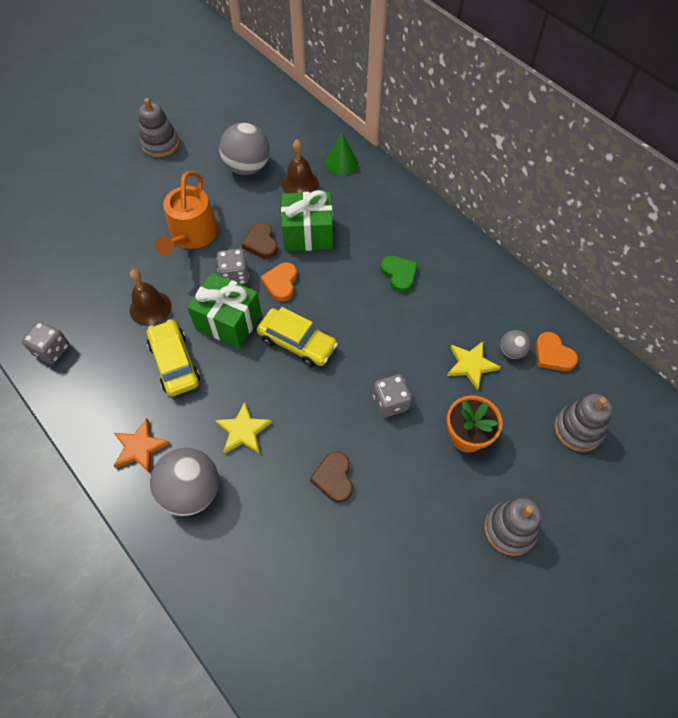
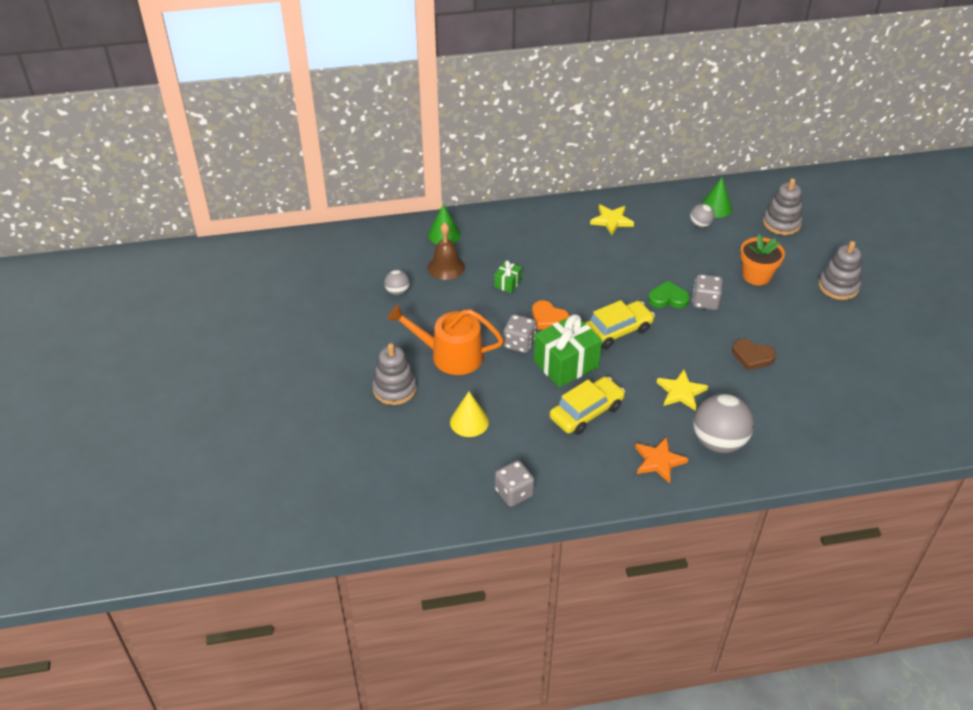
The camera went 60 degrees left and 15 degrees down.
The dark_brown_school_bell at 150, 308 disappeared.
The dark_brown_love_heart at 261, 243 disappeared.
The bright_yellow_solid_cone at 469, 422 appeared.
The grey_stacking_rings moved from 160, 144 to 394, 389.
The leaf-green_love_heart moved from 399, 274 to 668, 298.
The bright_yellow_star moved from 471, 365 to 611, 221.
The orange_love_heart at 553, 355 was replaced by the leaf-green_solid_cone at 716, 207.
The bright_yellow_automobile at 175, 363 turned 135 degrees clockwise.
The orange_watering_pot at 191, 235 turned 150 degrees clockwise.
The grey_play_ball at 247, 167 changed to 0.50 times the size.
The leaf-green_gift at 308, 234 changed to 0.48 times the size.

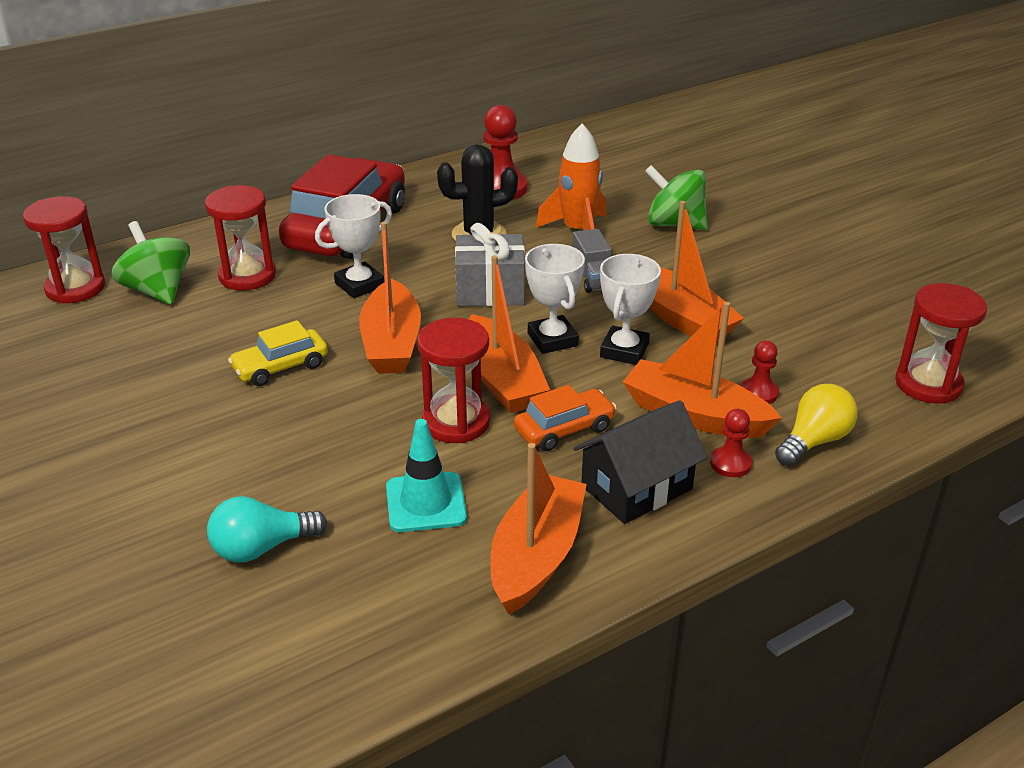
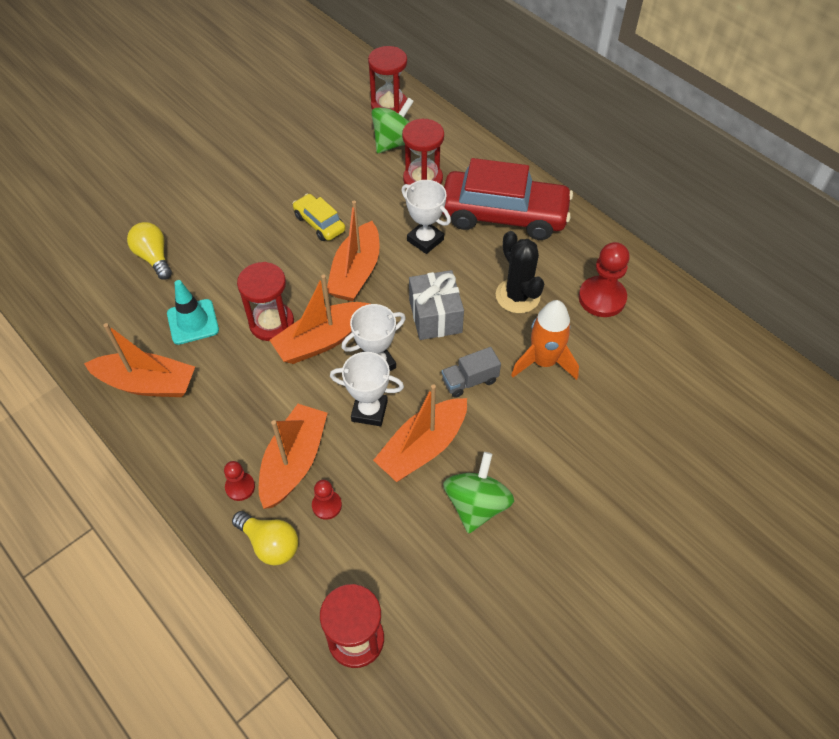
The camera went 80 degrees right and 20 degrees up.
The orange_automobile at 564, 429 disappeared.
The ebony_cottage at 636, 487 disappeared.
The leaf-green_spinning_top moved from 674, 224 to 476, 505.
The turquoise_lightbulb at 262, 548 became the bright_yellow_lightbulb at 154, 257.
The orange_toy_boat at 391, 343 turned 60 degrees counterclockwise.

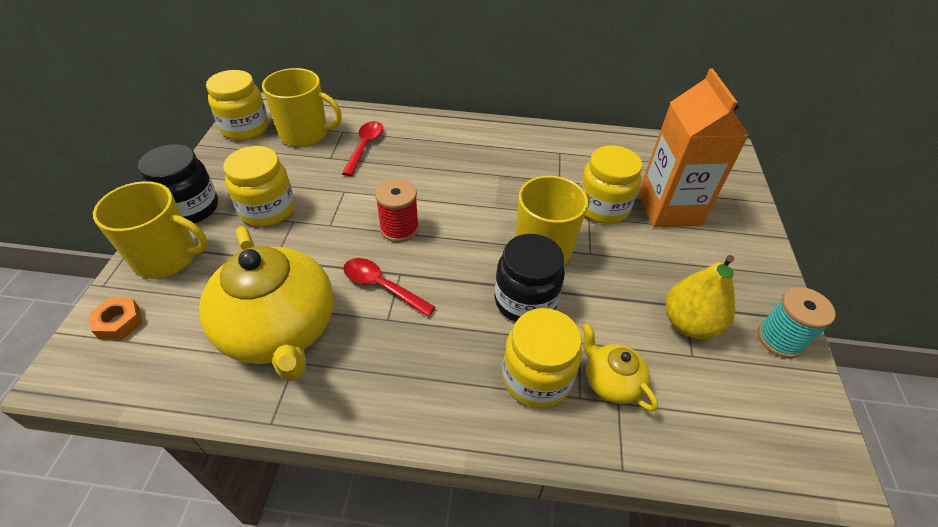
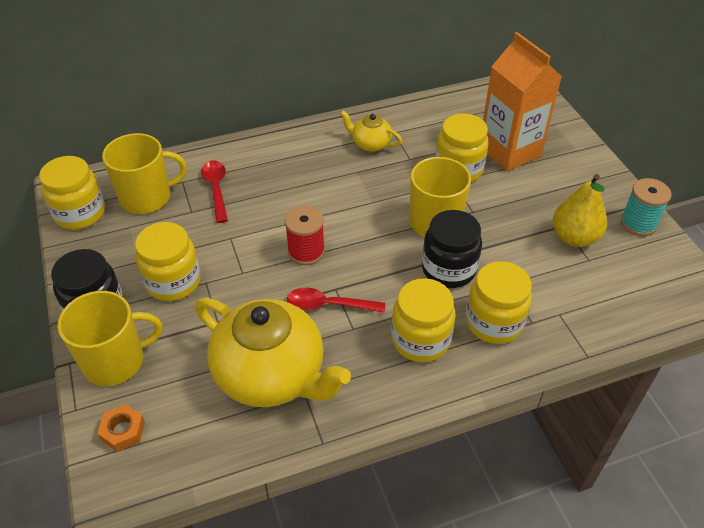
The camera went 25 degrees left and 0 degrees up.
The bright_yellow_jam_jar at 420, 340 appeared.
The bright_yellow_china_teapot moved from 611, 381 to 370, 144.

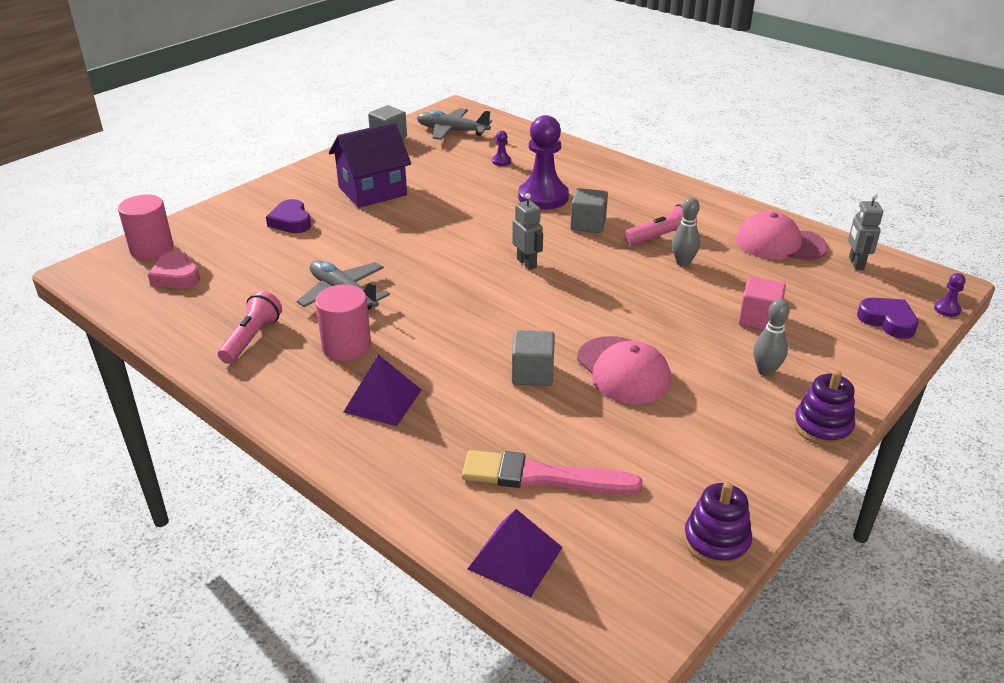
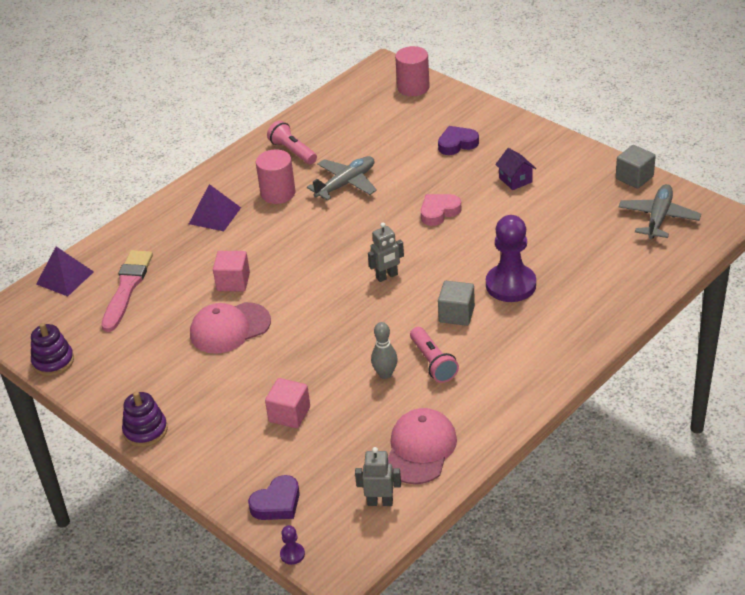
The camera went 95 degrees right and 5 degrees up.
The violet_pawn at 501, 161 disappeared.
The grey_skittle at 765, 371 disappeared.
The rosy_love_heart moved from 176, 276 to 439, 212.
The grey_solid_cube at 532, 373 became the rosy_solid_cube at 233, 282.
The rosy_flashlight at 252, 338 turned 150 degrees counterclockwise.
The violet_cottage at 372, 191 changed to 0.51 times the size.

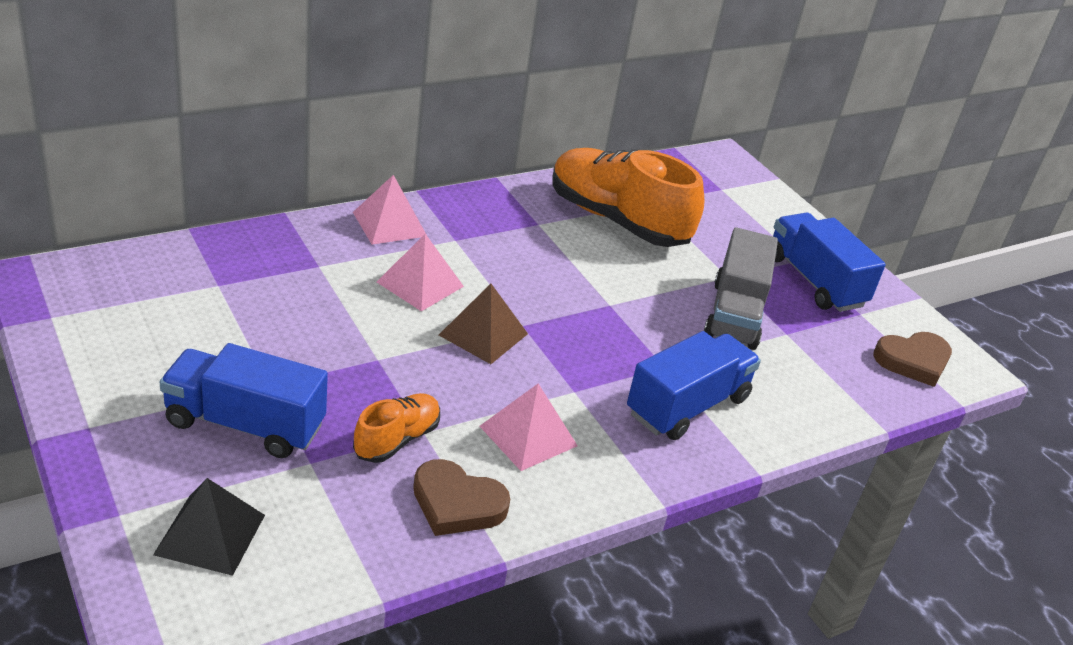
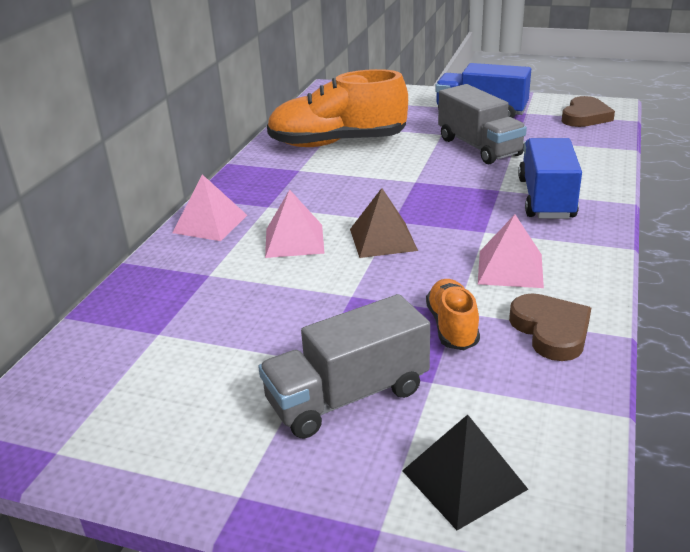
The camera went 35 degrees left and 5 degrees down.
The cobalt_toy_truck at 245, 424 became the grey_toy_truck at 347, 396.
The dark_brown_love_heart at 457, 503 turned 90 degrees counterclockwise.

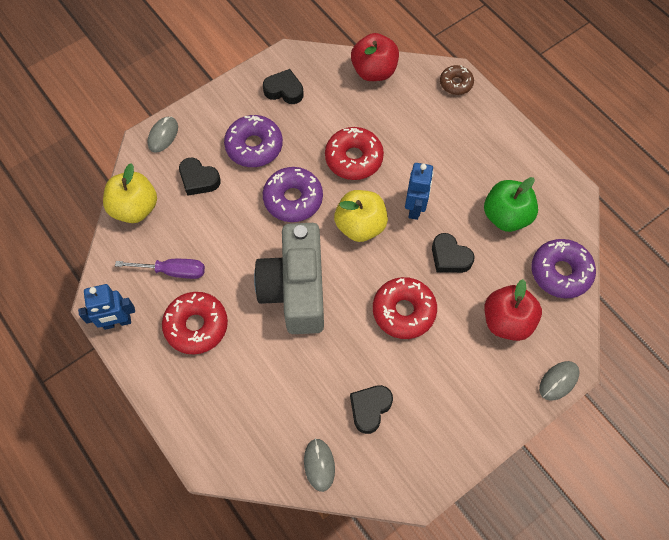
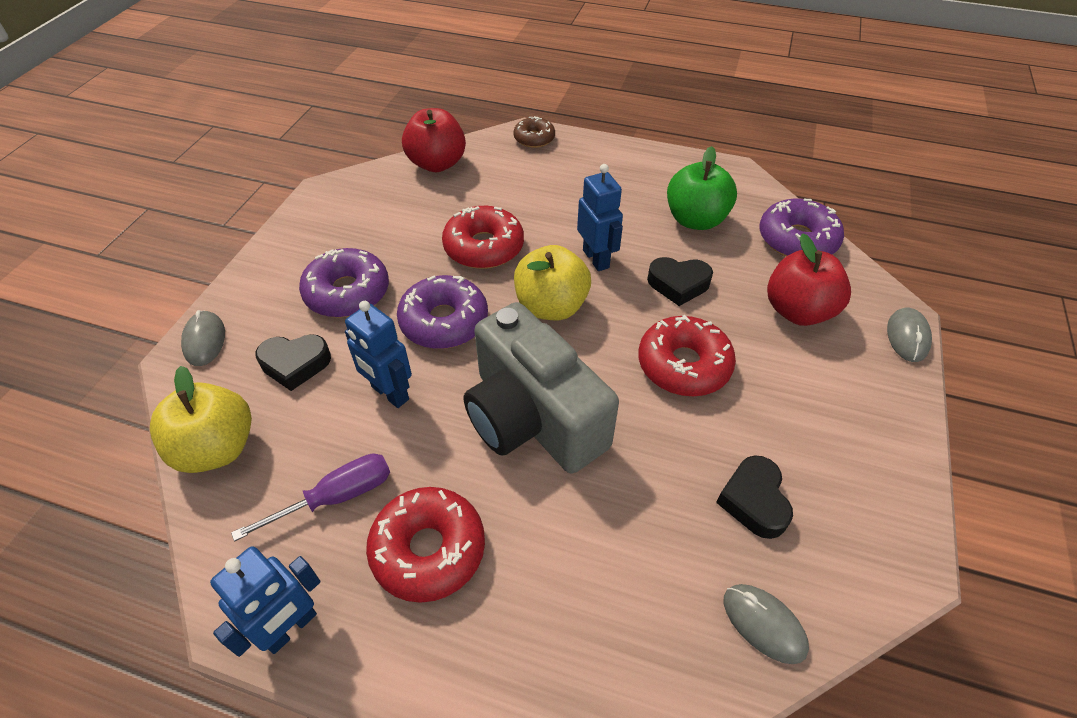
The camera went 35 degrees left and 15 degrees down.
The ebony_love_heart at 284, 90 disappeared.
The cobalt_toy_robot at 389, 393 appeared.

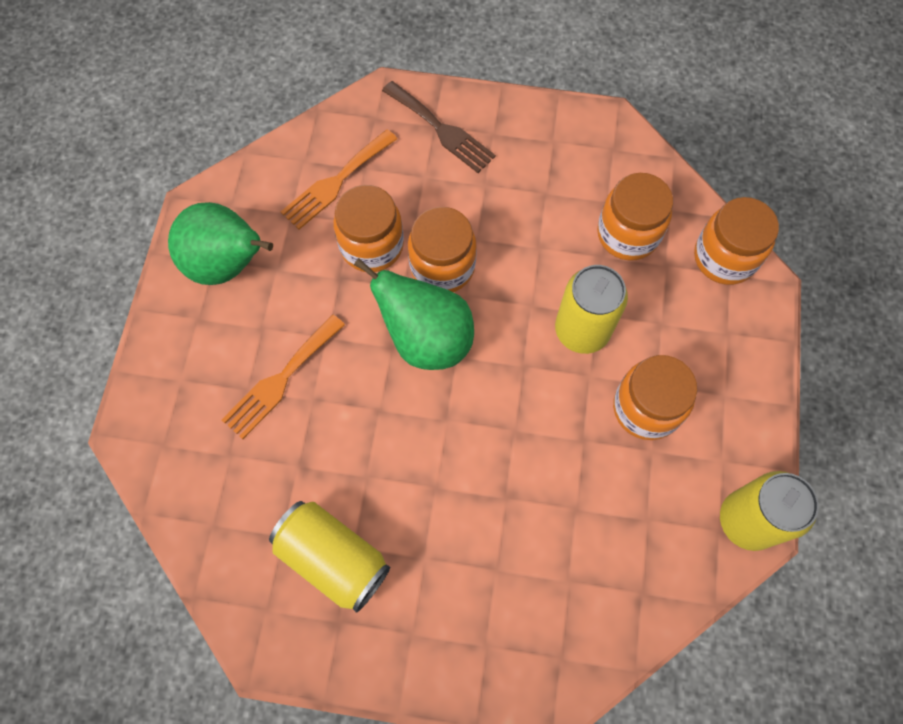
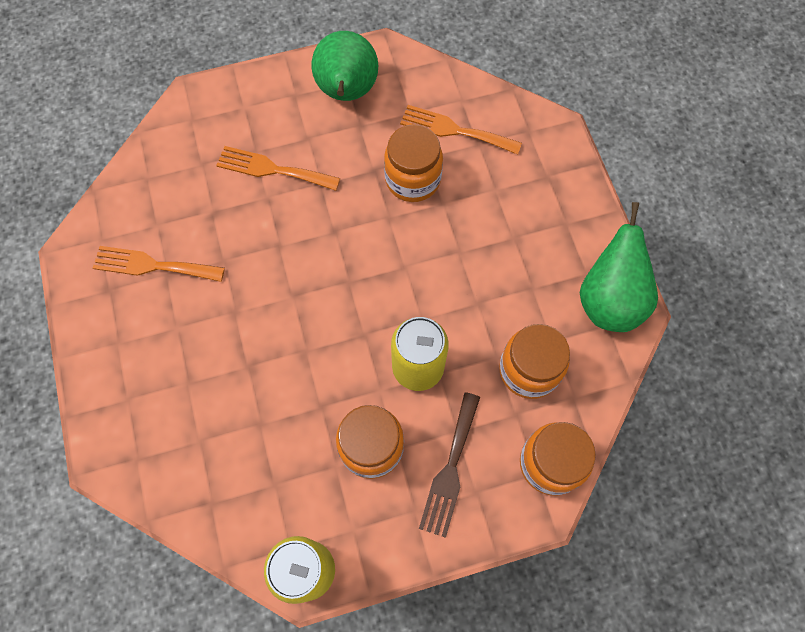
The camera went 65 degrees right and 0 degrees up.
The orange_jam_jar at 442, 267 disappeared.
The leaf-green_pear moved from 426, 339 to 609, 300.
The dark_brown_table_fork moved from 441, 130 to 450, 469.
The bright_yellow_tin at 333, 558 was replaced by the orange_table_fork at 153, 265.

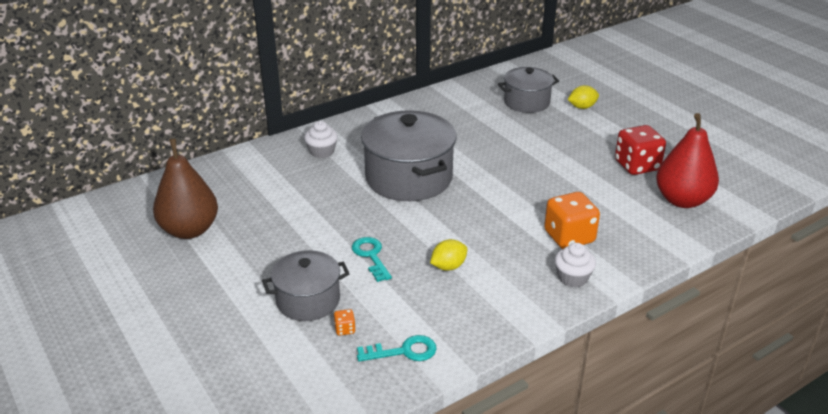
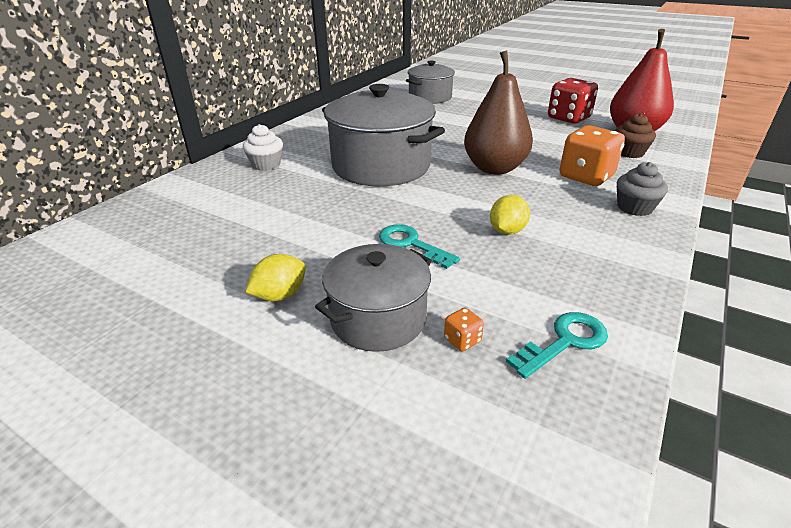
The camera went 25 degrees left and 0 degrees up.
The dark_brown_cupcake at 629, 152 appeared.
The dark_brown_pear moved from 190, 230 to 494, 168.
The bright_yellow_toy_lemon moved from 582, 107 to 280, 295.
The snow-white_cupcake at 572, 278 became the grey_cupcake at 634, 208.

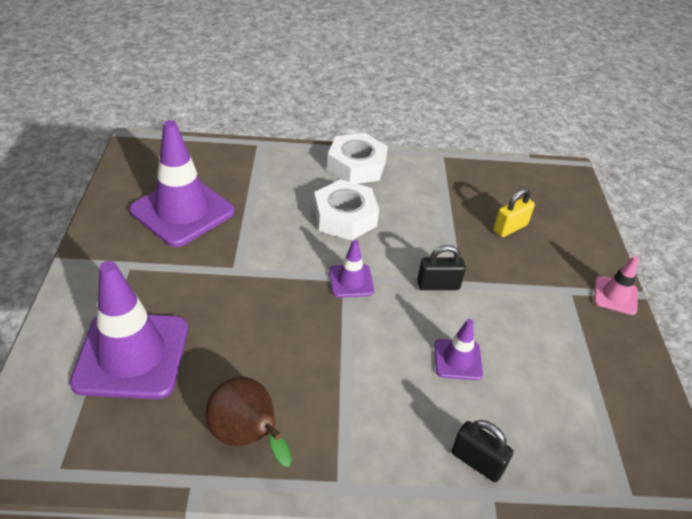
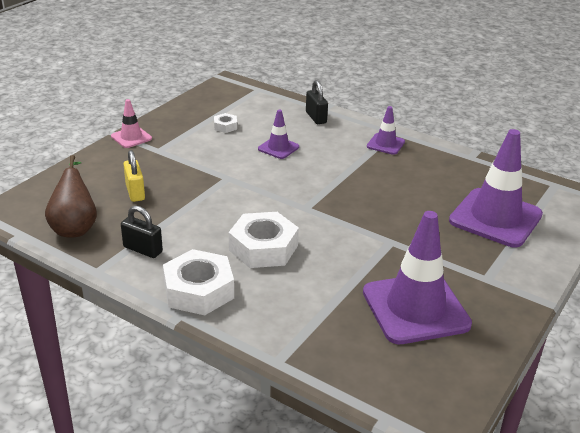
The camera went 145 degrees left and 10 degrees down.
The snow-white_nut at 225, 126 appeared.
The dark_brown_pear moved from 247, 437 to 75, 227.
The violet_road_cone moved from 351, 281 to 385, 144.
The ebony_small_lock moved from 438, 285 to 143, 249.
The bright_yellow_small_lock at 510, 228 turned 75 degrees clockwise.

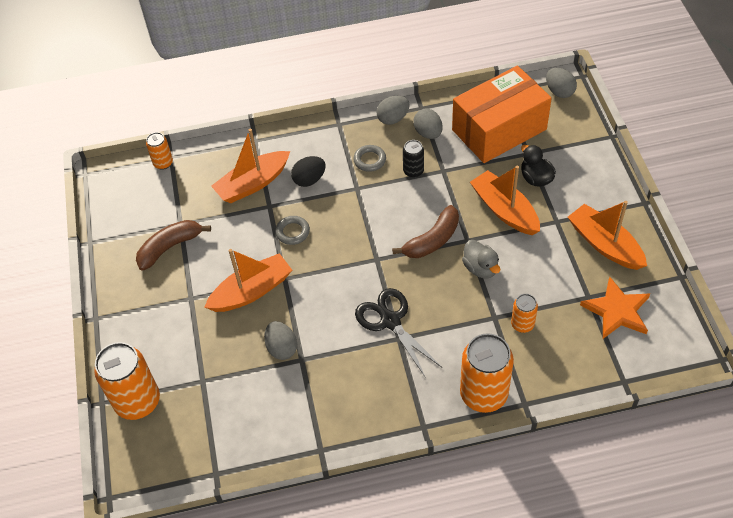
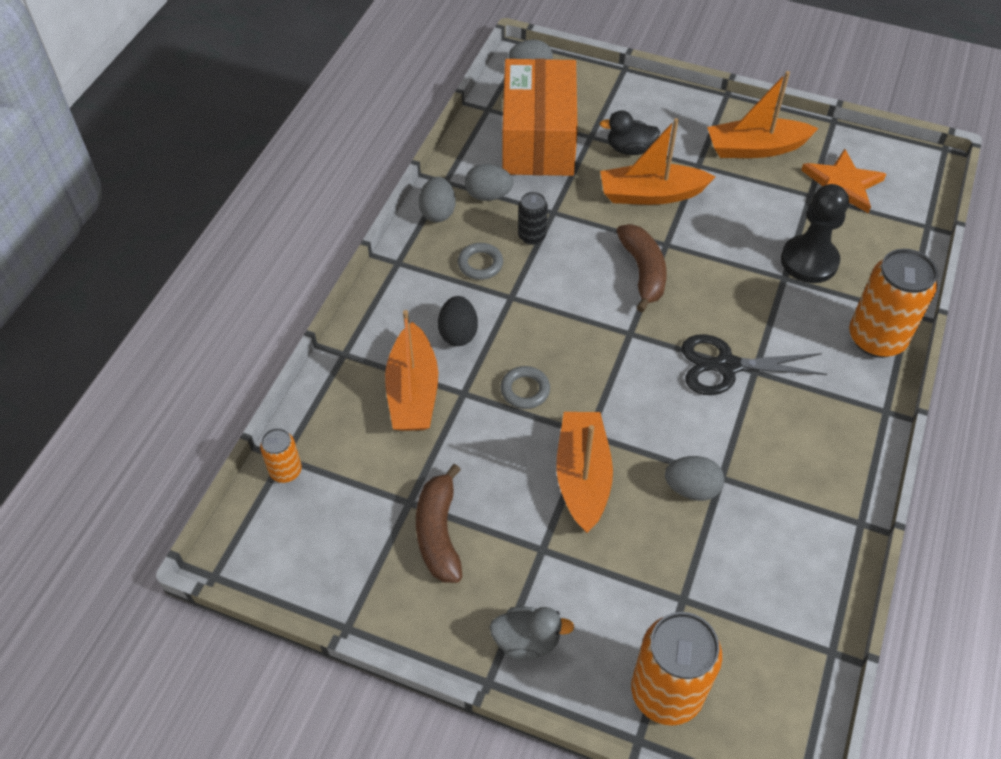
The camera went 60 degrees left and 0 degrees up.
The grey_toy_duck moved from 480, 268 to 527, 641.
The orange_tin at 522, 324 was replaced by the ebony_pawn at 809, 261.

